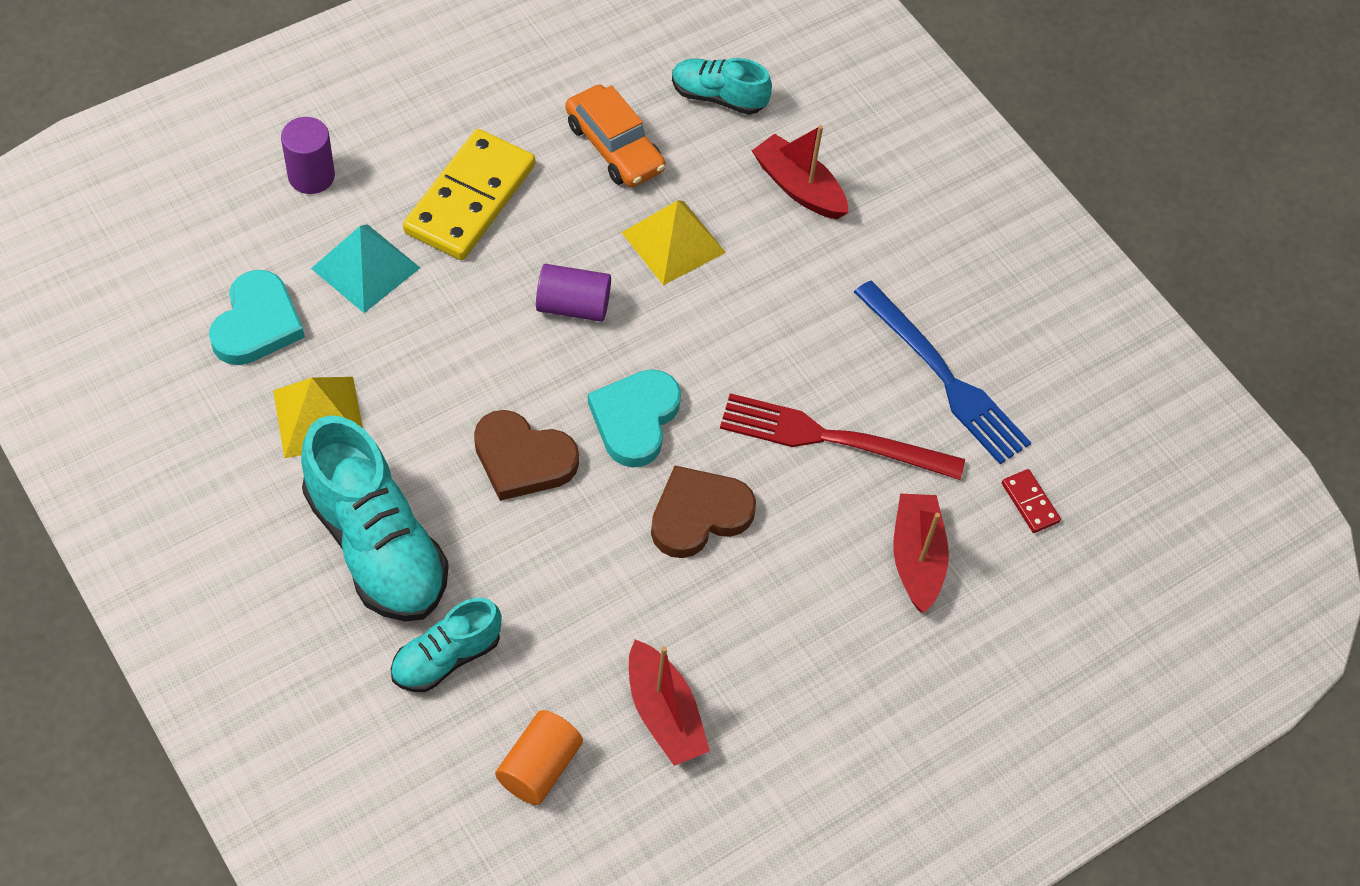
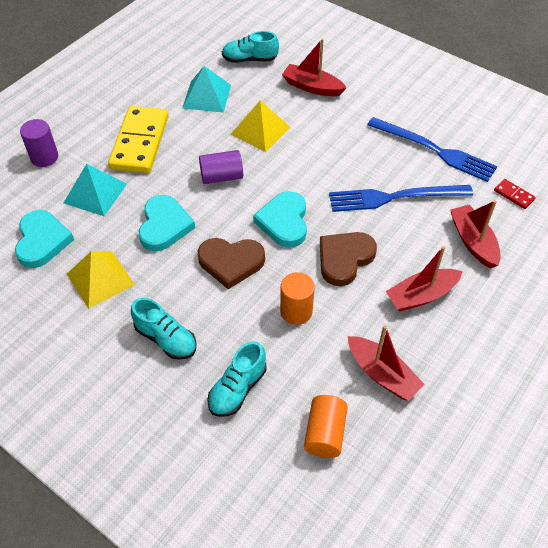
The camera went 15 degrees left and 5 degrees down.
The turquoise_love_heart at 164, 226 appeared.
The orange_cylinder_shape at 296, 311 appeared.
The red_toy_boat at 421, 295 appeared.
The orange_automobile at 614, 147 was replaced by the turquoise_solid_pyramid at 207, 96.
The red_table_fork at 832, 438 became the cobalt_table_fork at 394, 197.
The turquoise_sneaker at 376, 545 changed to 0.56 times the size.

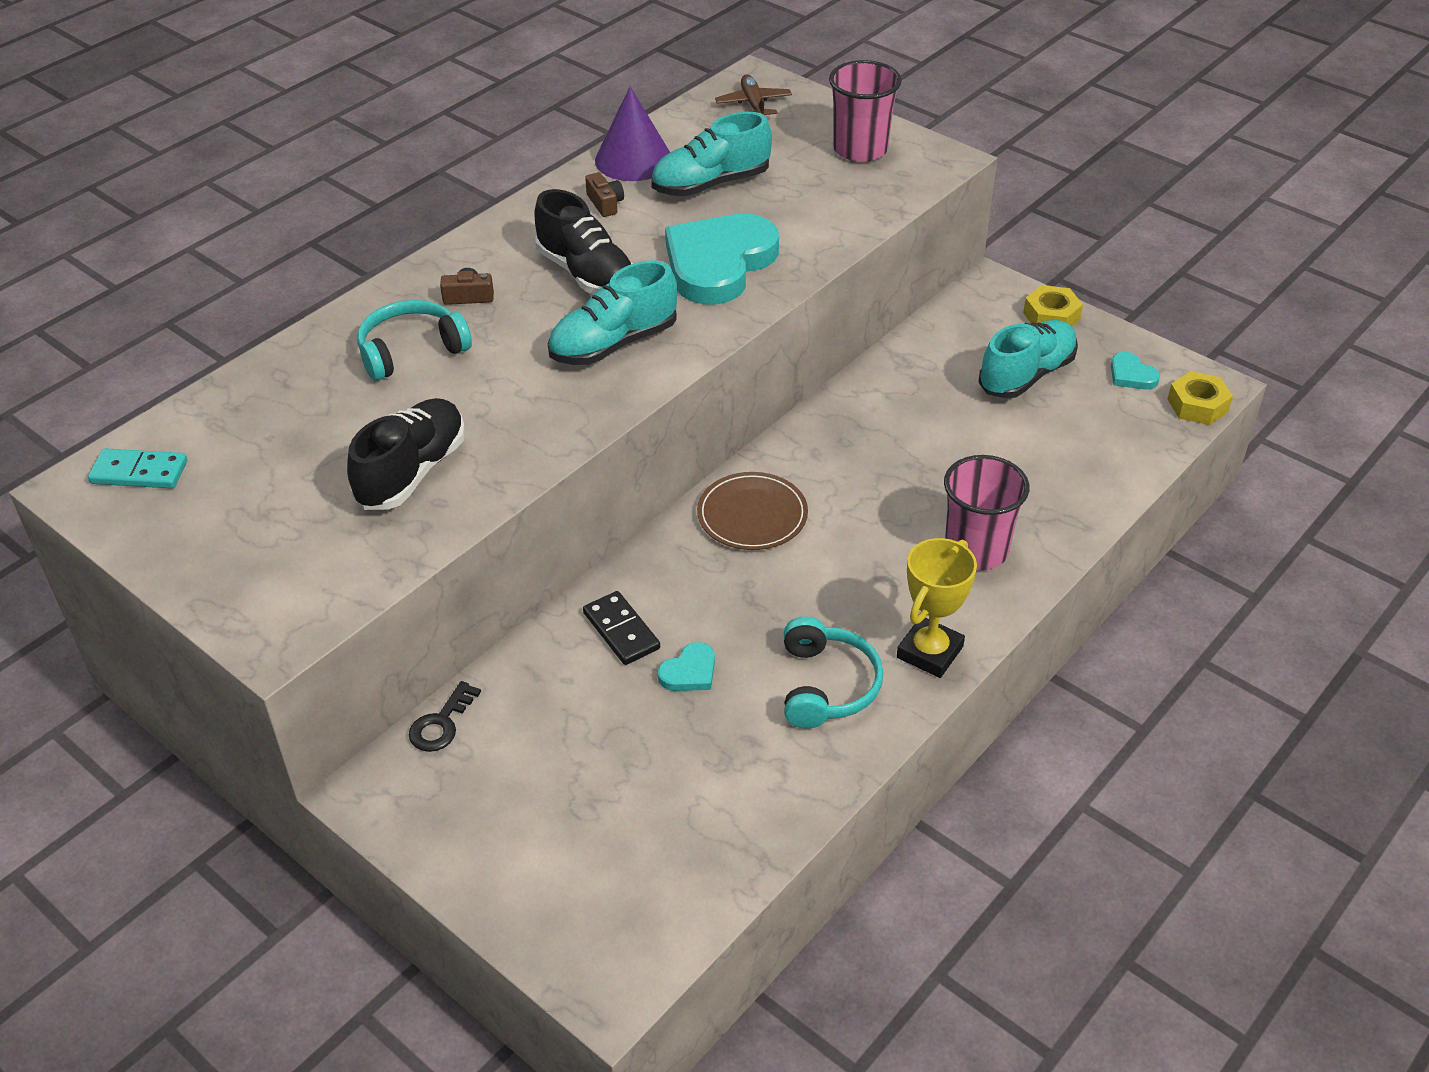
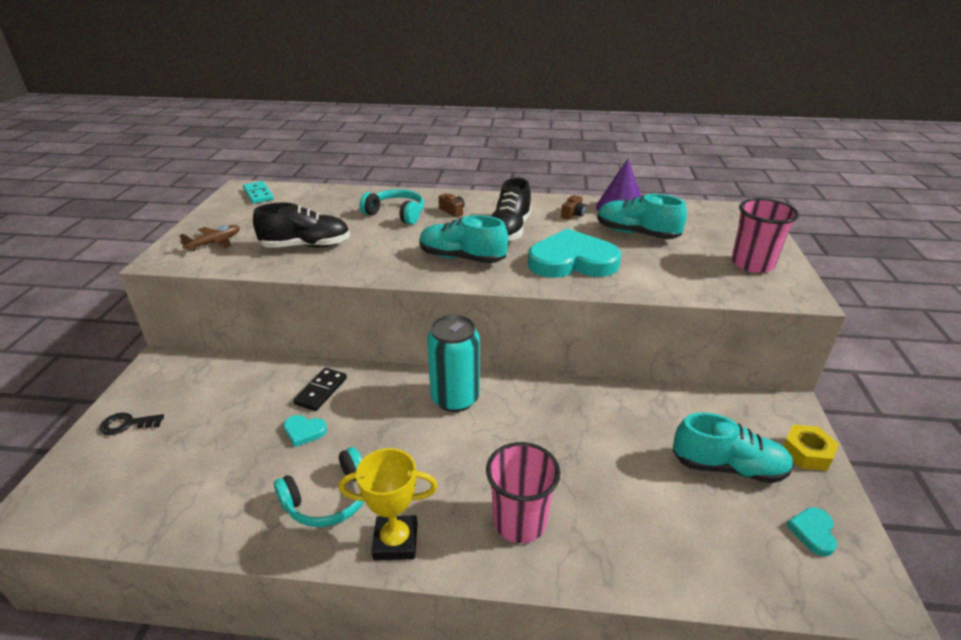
The camera went 55 degrees right and 10 degrees down.
The bright_yellow_nut at 1197, 405 disappeared.
The ebony_door_key moved from 441, 724 to 127, 424.
The dark_brown_plane moved from 753, 104 to 214, 243.
The dark_brown_dinner_plate at 752, 515 was replaced by the turquoise_tin at 455, 398.

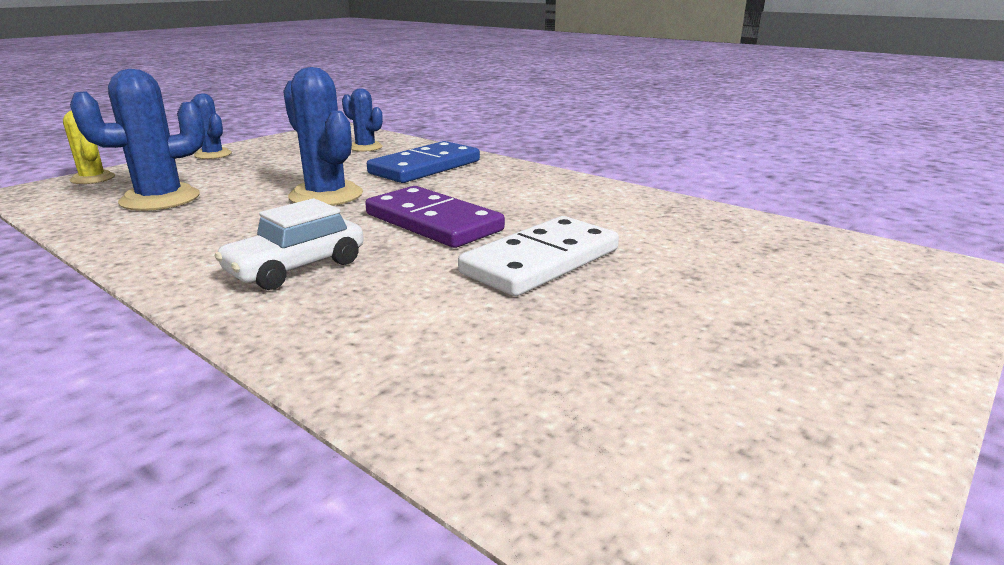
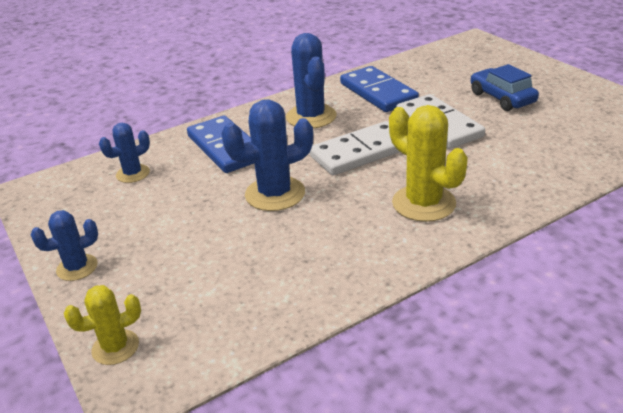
The camera went 70 degrees left and 10 degrees up.
The cobalt_domino_tile at 378, 92 appeared.
The cobalt_automobile at 501, 98 appeared.
The cobalt_saguaro_cactus moved from 160, 199 to 311, 117.
The snow-white_automobile at 296, 268 was replaced by the bright_yellow_saguaro_cactus at 423, 203.
The violet_domino_tile at 433, 222 became the snow-white_domino_tile at 360, 152.

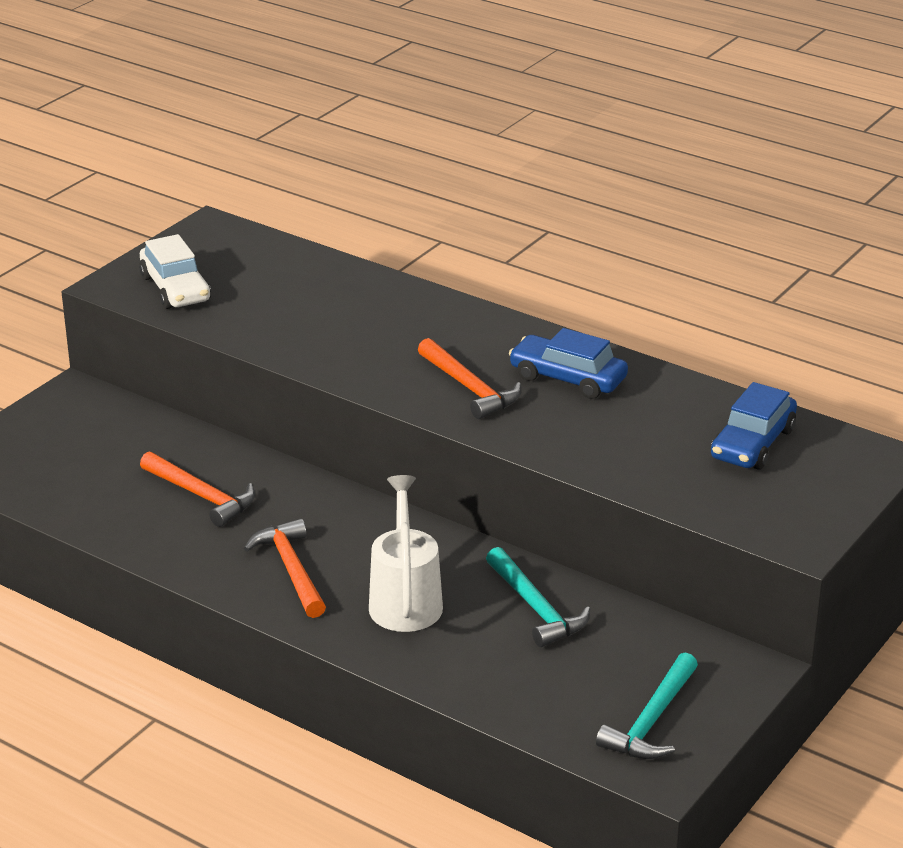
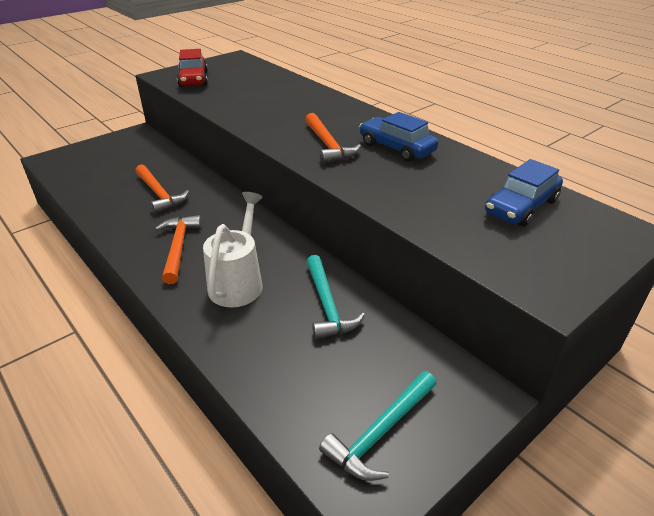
The camera went 15 degrees right and 5 degrees up.
The snow-white_automobile at 175, 288 became the red_automobile at 193, 79.

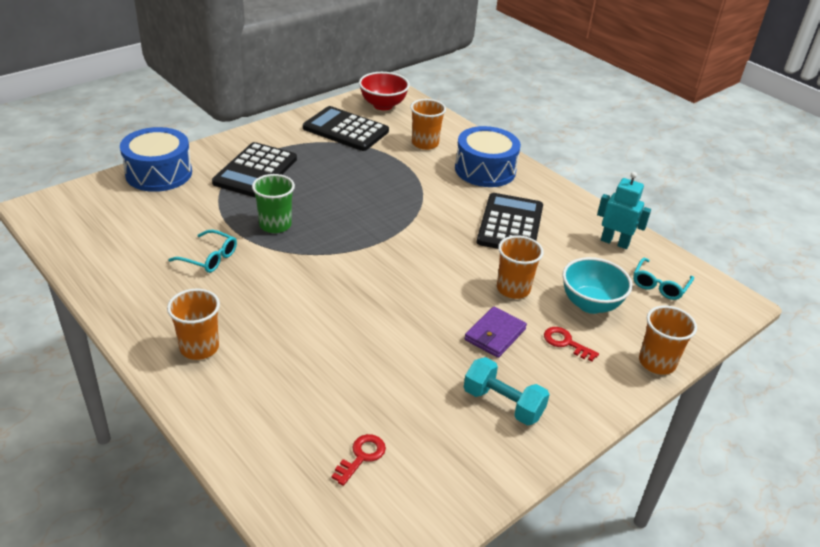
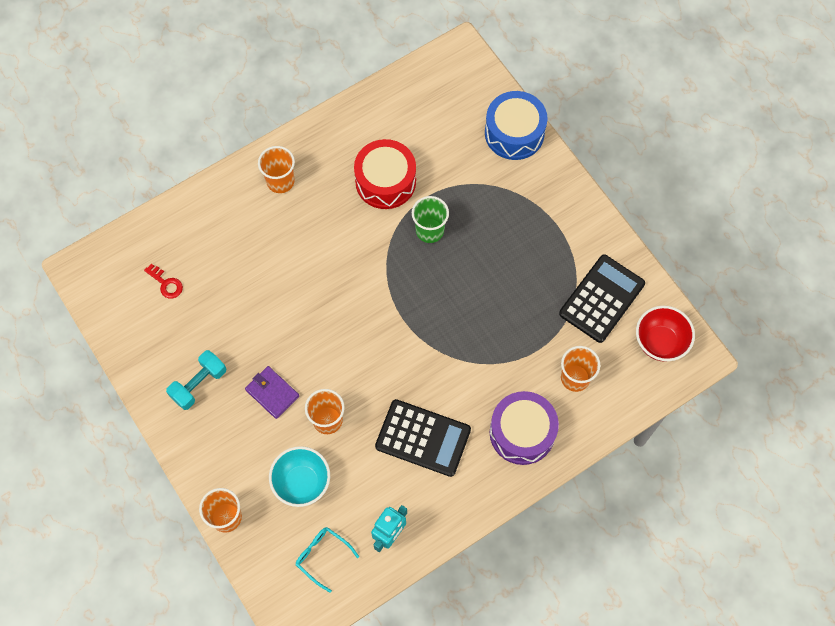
The camera went 100 degrees right and 30 degrees up.
The ebony_pocket_calculator at 255, 171 disappeared.
The red_door_key at 566, 343 disappeared.
The turquoise_spectacles at 209, 258 was replaced by the red_drum at 385, 181.
The cobalt_drum at 485, 170 became the violet_drum at 522, 432.

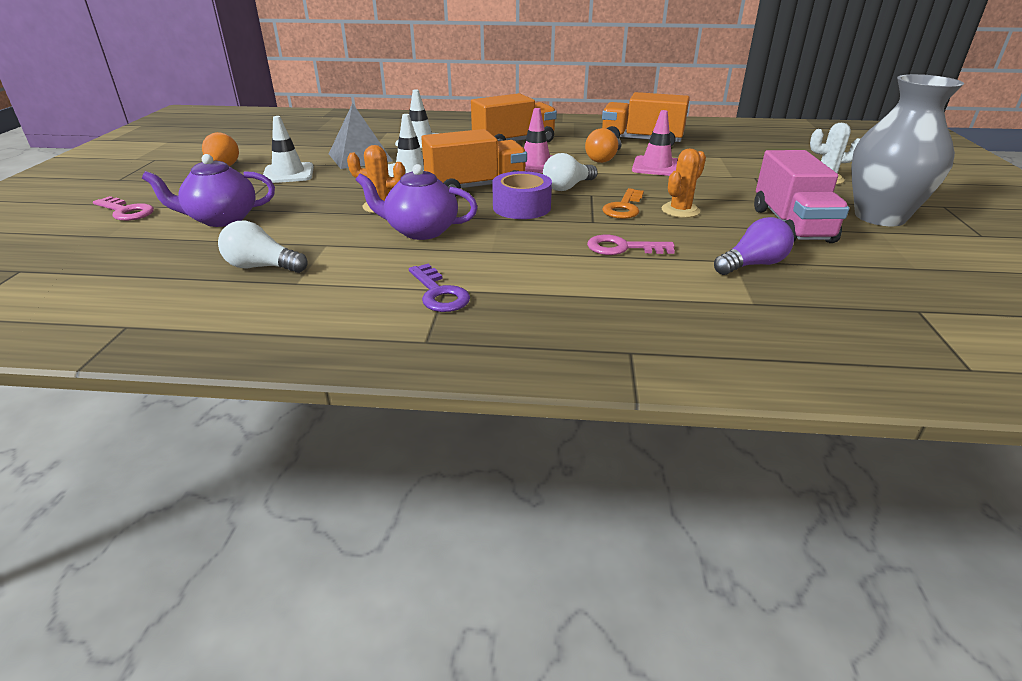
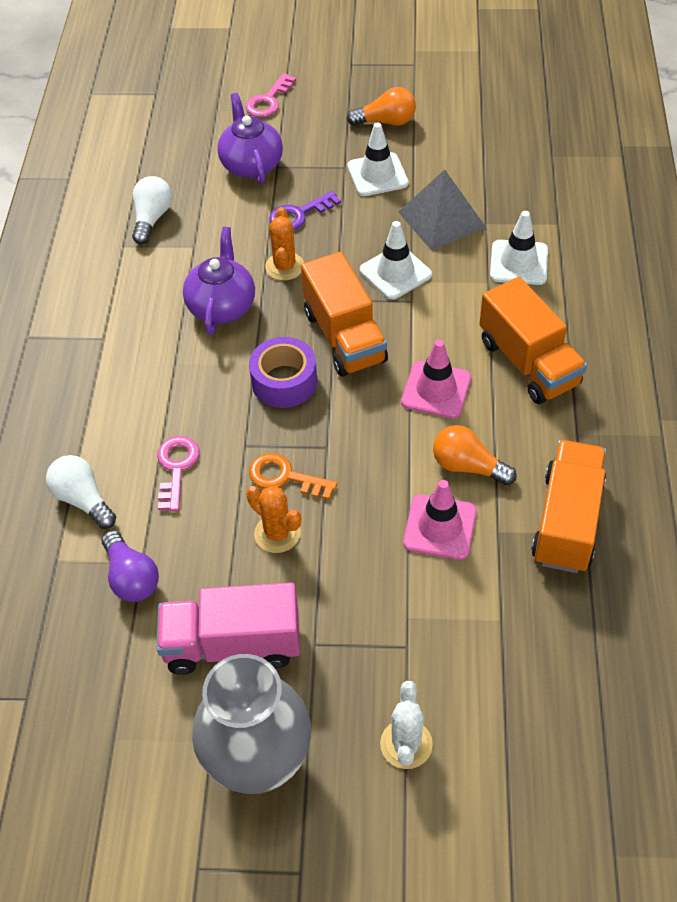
The camera went 90 degrees right and 20 degrees up.
The violet_door_key moved from 439, 294 to 298, 215.
The snow-white_lightbulb moved from 568, 187 to 83, 500.

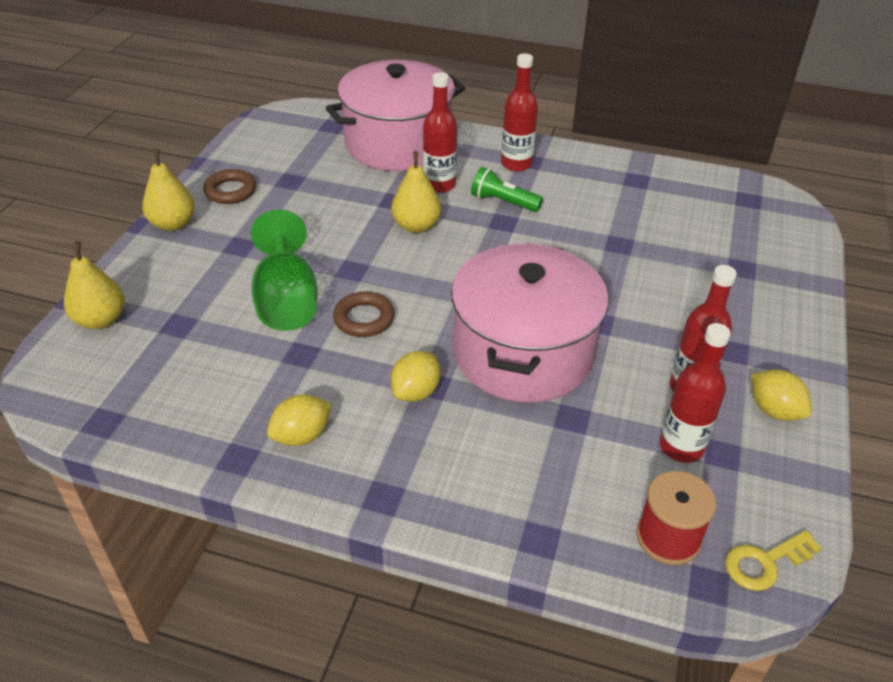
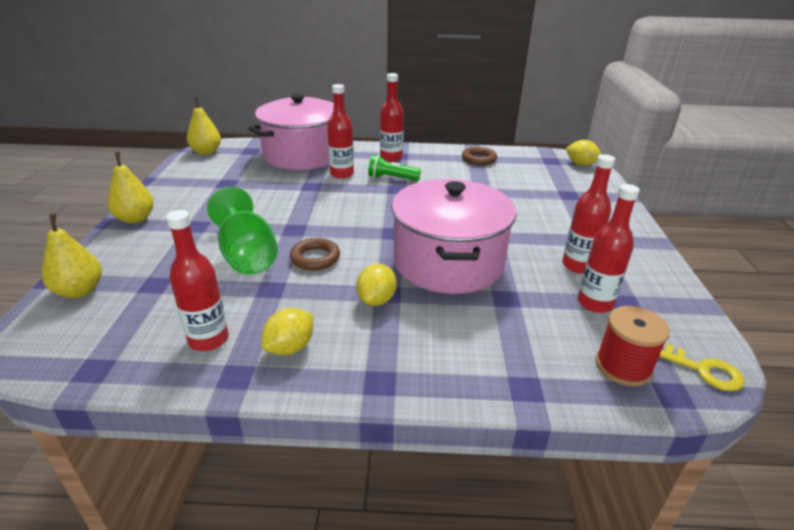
The camera went 15 degrees left and 10 degrees down.
The red_drink_bottle at 208, 339 appeared.
The dark_brown_torus moved from 230, 191 to 479, 159.
The bright_yellow_pear moved from 416, 226 to 206, 152.
The bright_yellow_toy_lemon moved from 774, 410 to 581, 164.
The bright_yellow_door_key at 764, 562 turned 105 degrees counterclockwise.

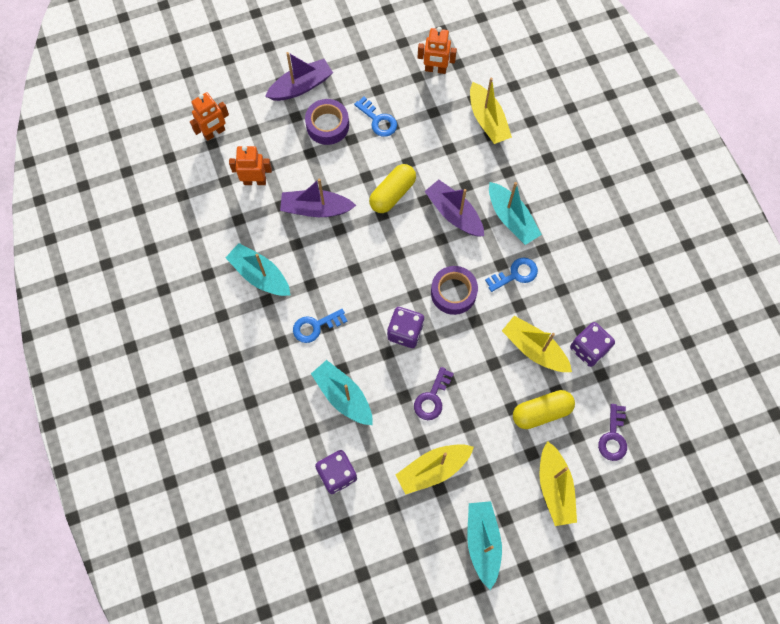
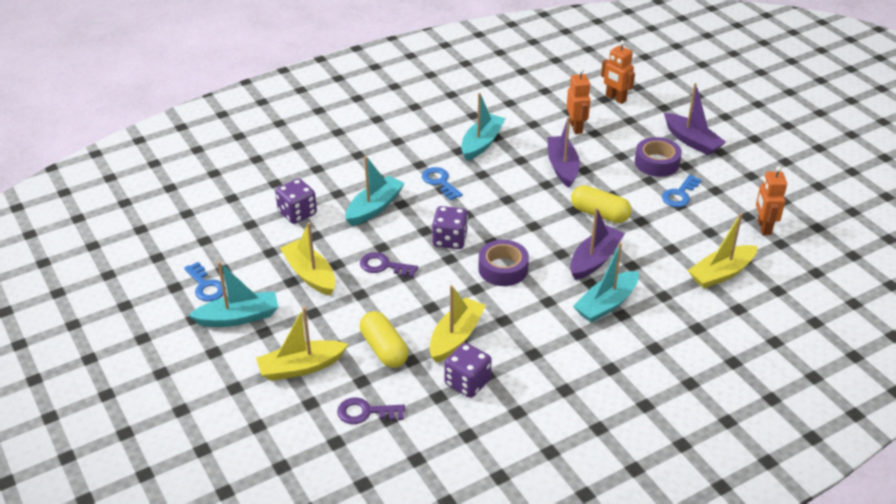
The camera went 80 degrees right and 30 degrees down.
The cobalt_door_key moved from 515, 274 to 206, 286.

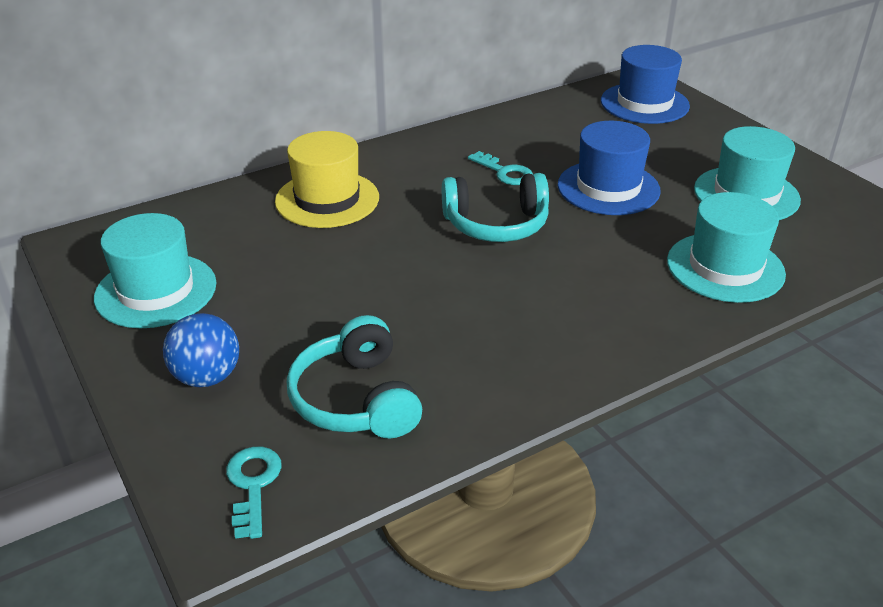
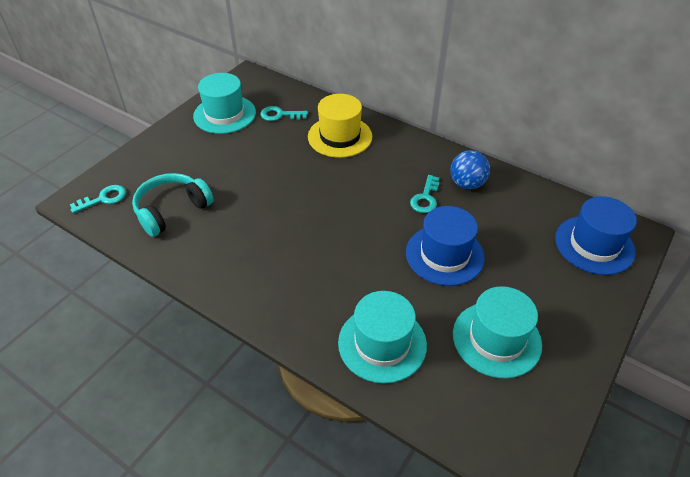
The camera went 65 degrees right and 10 degrees up.
The turquoise_over-ear_headphones at 496, 224 disappeared.
The turquoise_door_key at 280, 115 appeared.
The cobalt_play_ball moved from 207, 377 to 467, 184.

